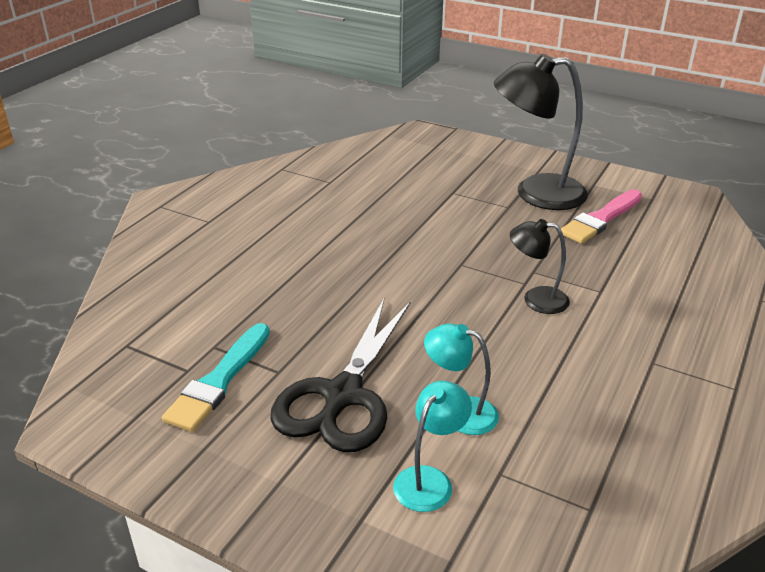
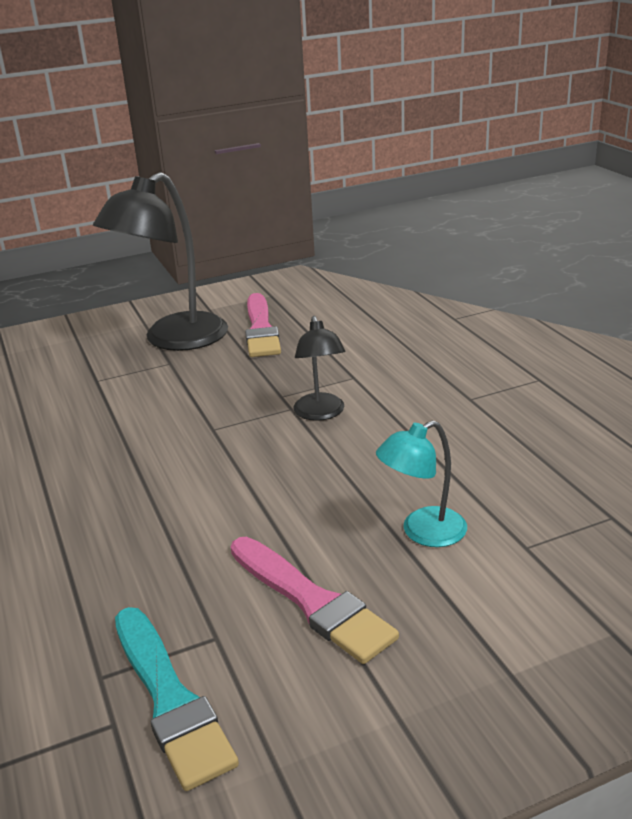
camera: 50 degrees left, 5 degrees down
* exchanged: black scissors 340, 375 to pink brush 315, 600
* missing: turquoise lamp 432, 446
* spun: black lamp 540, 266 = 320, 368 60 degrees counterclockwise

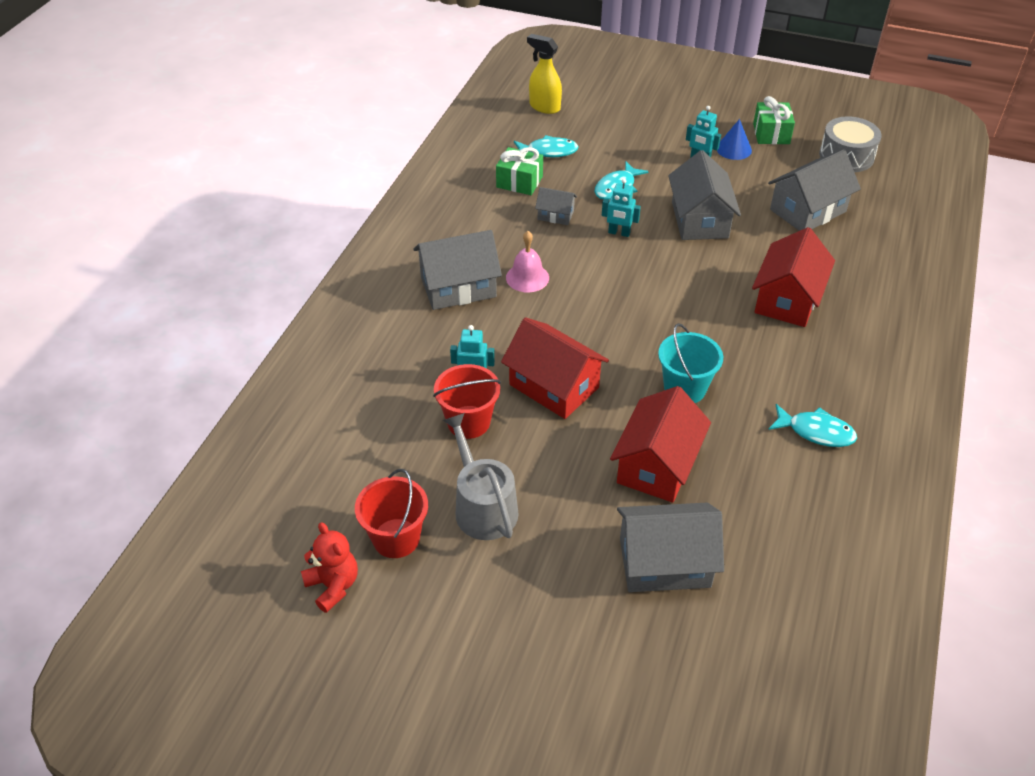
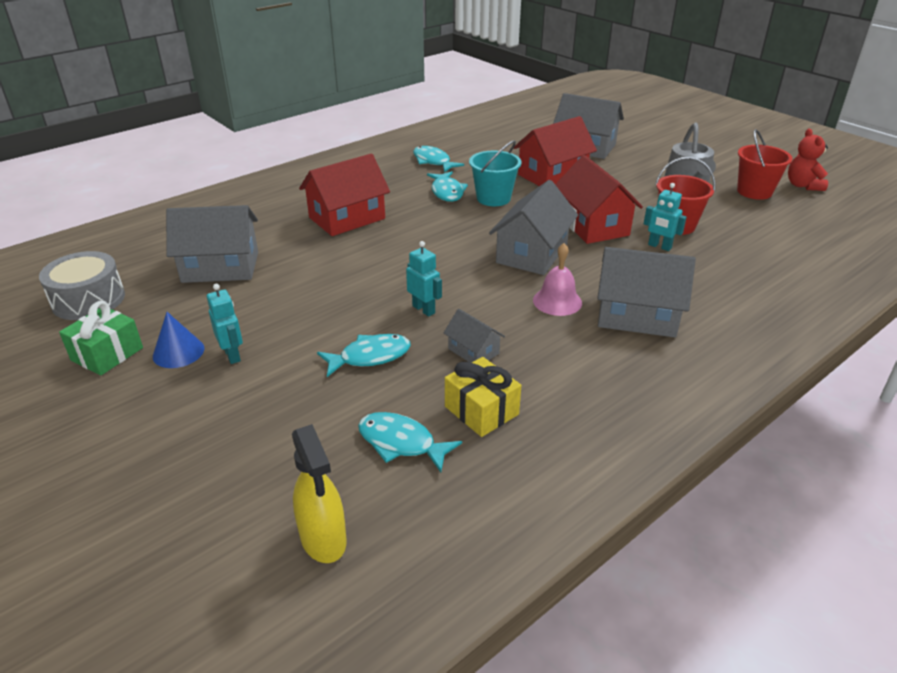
camera: 150 degrees left, 10 degrees down
* colour: green gift 519, 171 to yellow gift 483, 397
* relocated: grey house 704, 195 to 533, 227
* appeared: turquoise fish 447, 186

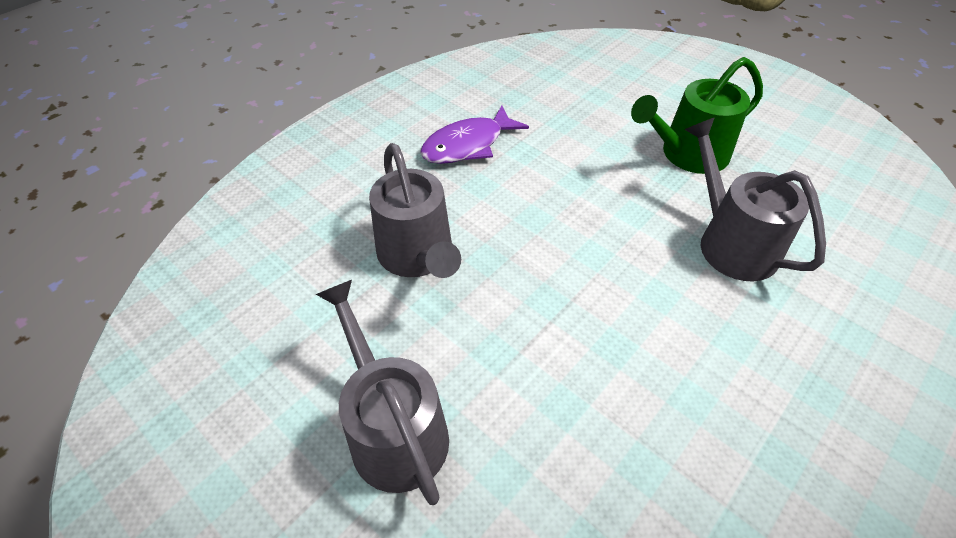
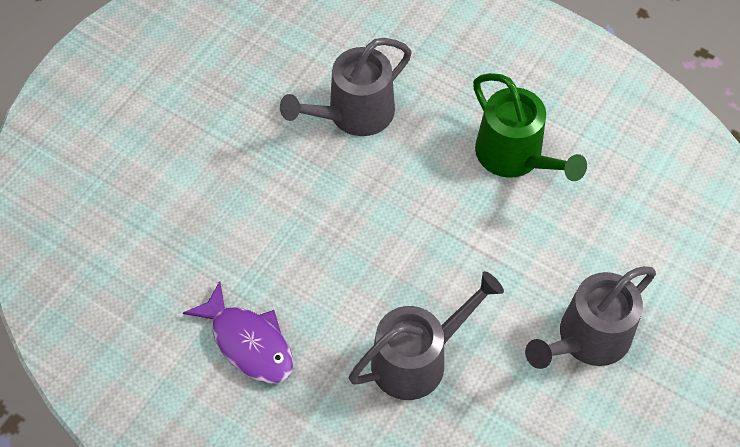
camera: 100 degrees left, 10 degrees up
* relocated: green watering can 697, 115 to 530, 127

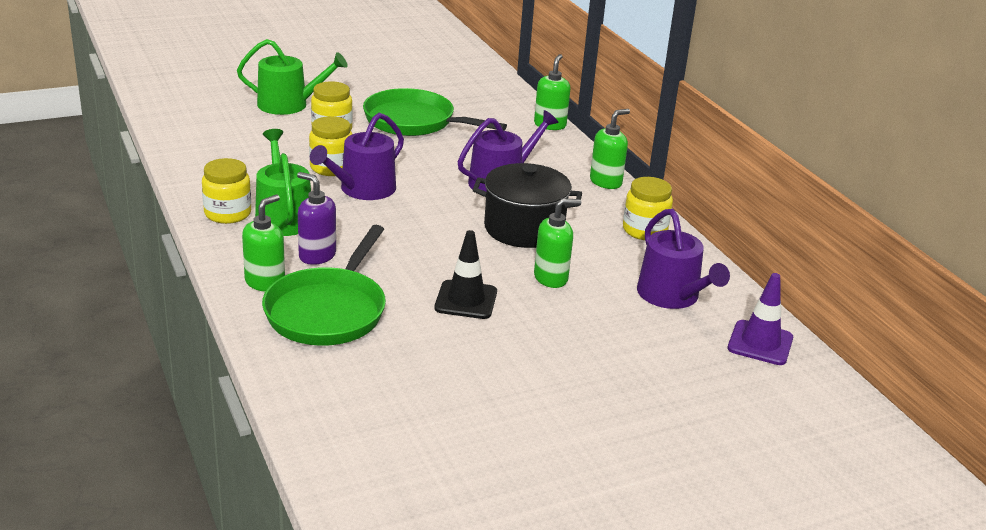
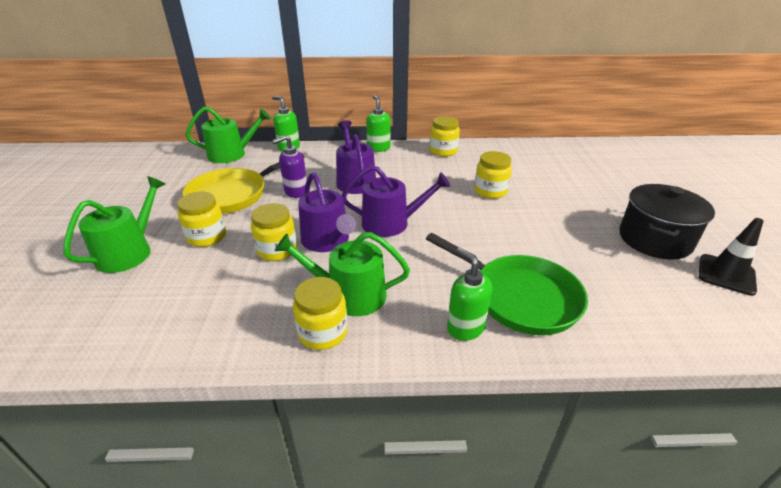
camera: 65 degrees left, 5 degrees up
* relocated: purple soap dispenser 316, 218 to 289, 166
* colour: green pan 435, 112 to yellow pan 243, 183
* relocated: black traffic cone 465, 274 to 731, 257
* relocated: black pot 527, 205 to 667, 222
* exchanged: green soap dispenser 557, 243 to yellow jar 493, 175
* relocated: purple watering can 683, 259 to 396, 201
* missing: purple traffic cone 760, 319
* appeared: green watering can 228, 135

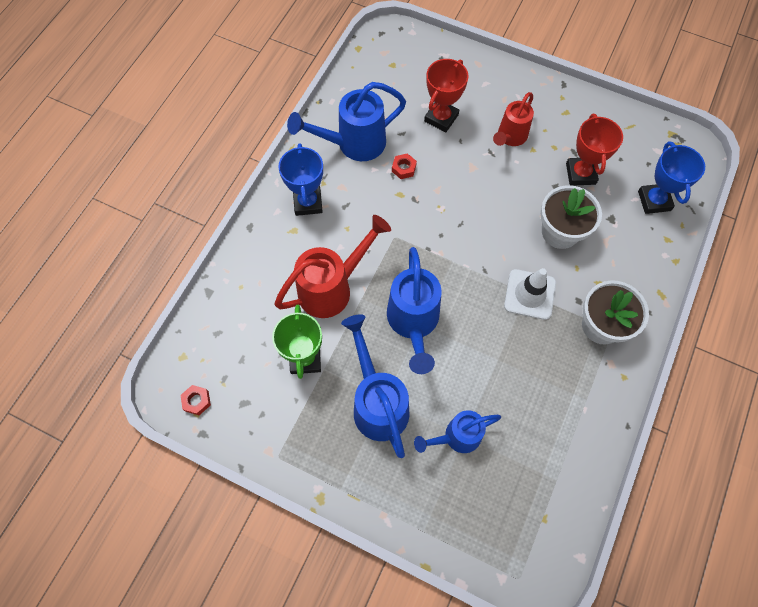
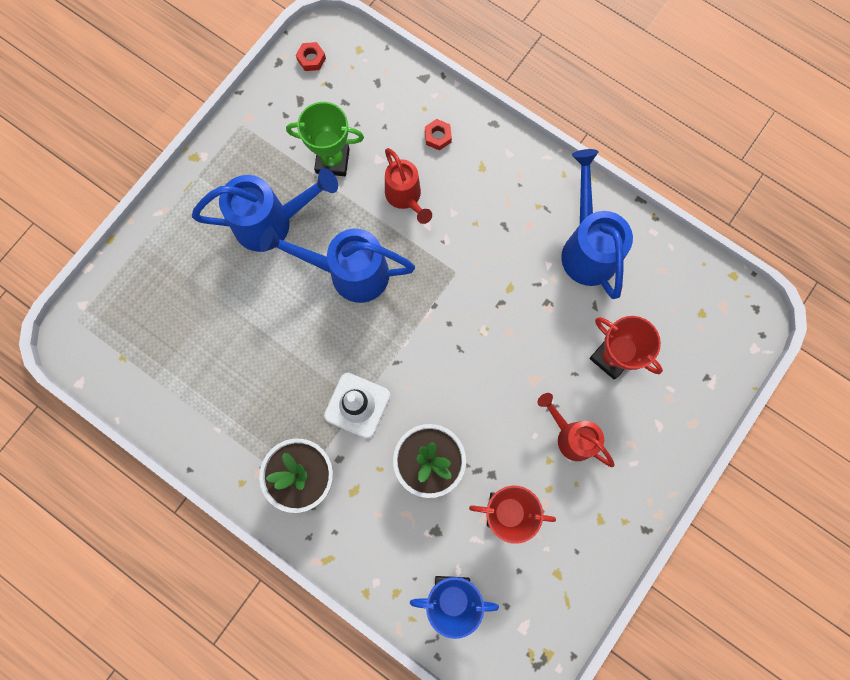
camera: 100 degrees right, 10 degrees up
* size: red watering can 332, 266 = 408, 186 x0.64
* missing: blue trophy 300, 179
* relocated: red nut 404, 166 to 438, 135
* missing: blue watering can 457, 431

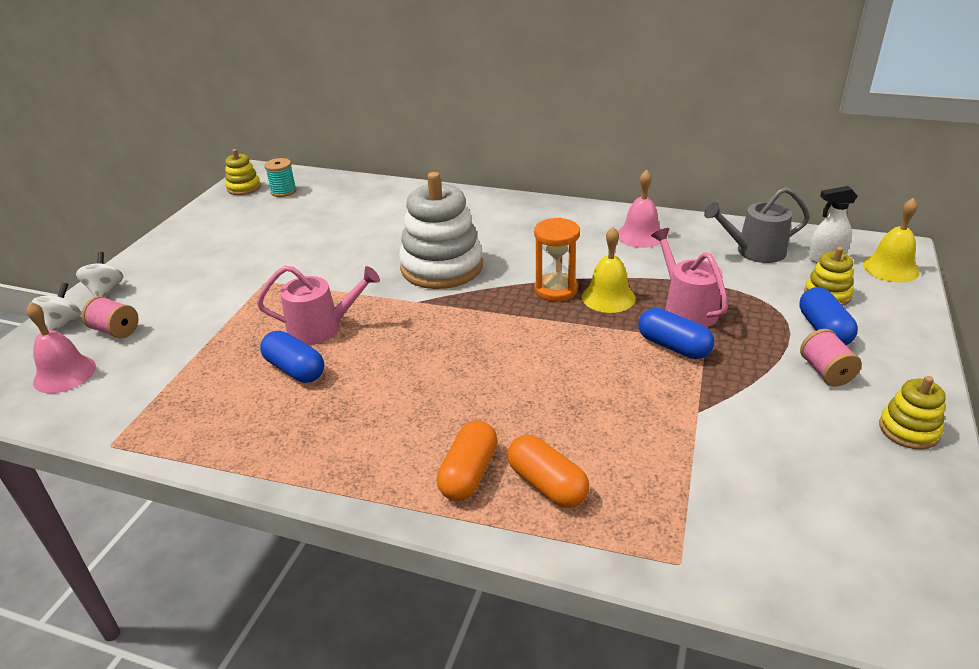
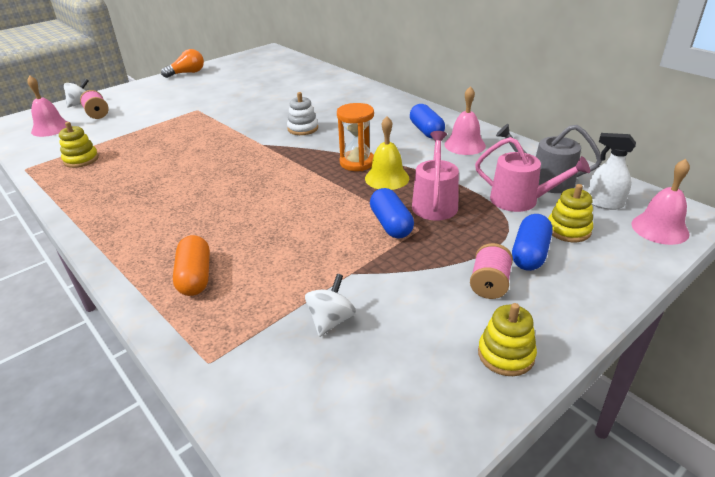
camera: 30 degrees right, 0 degrees up
* relocated: white spinning top 100, 274 to 330, 305
* relocated: yellow stacking toy 243, 172 to 79, 145
* relocated: pink watering can 318, 305 to 532, 174
* relocated: blue capsule 292, 357 to 427, 121
* missing: turquoise spool 280, 177
* size: white stacking toy 441, 230 = 302, 113 x0.49
* missing: orange capsule 467, 461
* colour: yellow bell 891, 240 to pink bell 660, 202
* appeared: orange light bulb 182, 63

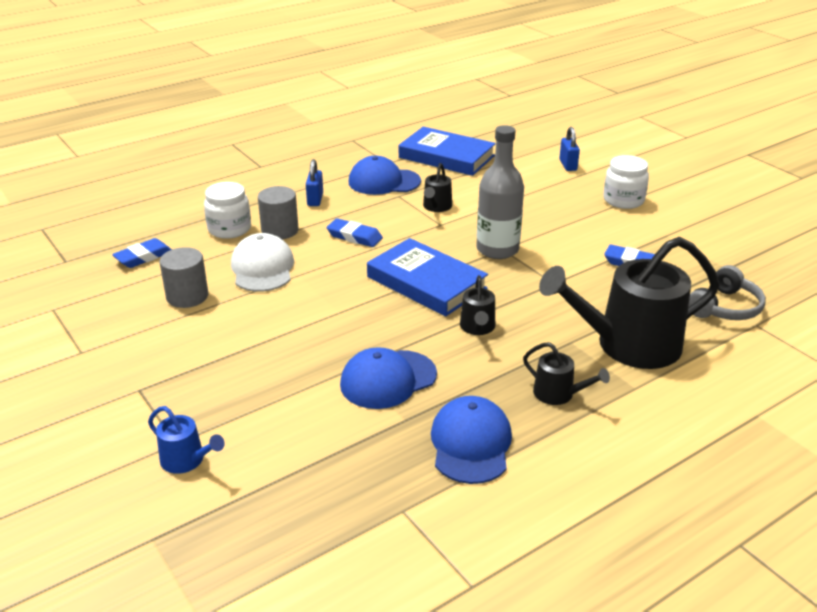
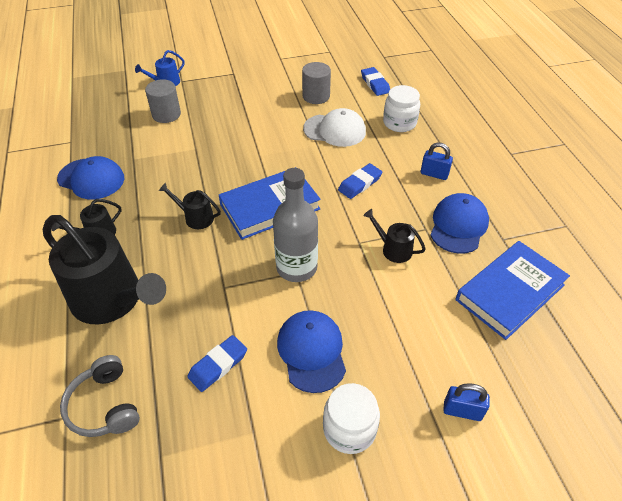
camera: 110 degrees right, 15 degrees up
* relocated: grey cylinder 278, 212 to 163, 101
* relocated: blue cap 388, 378 to 311, 351
* spun: black watering can 629, 303 = 104, 270 120 degrees clockwise

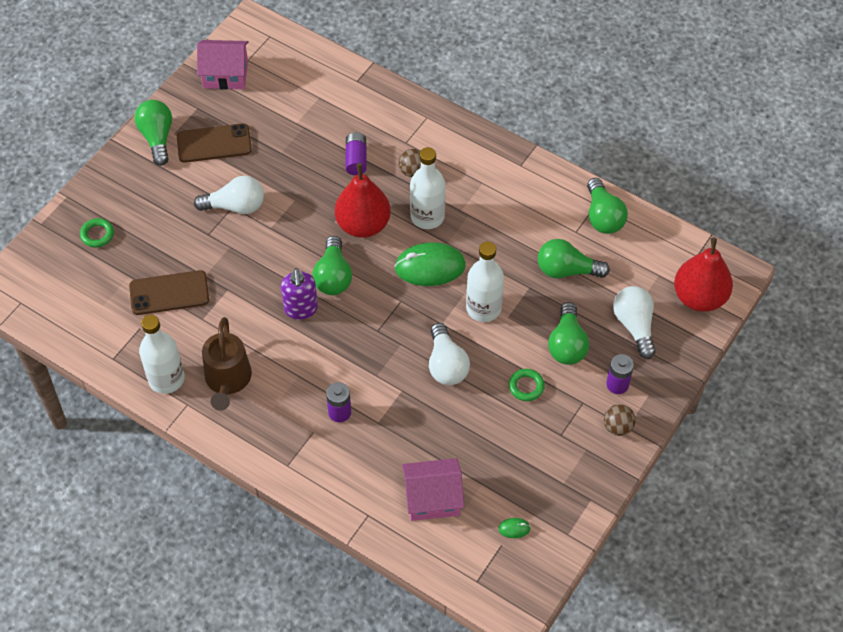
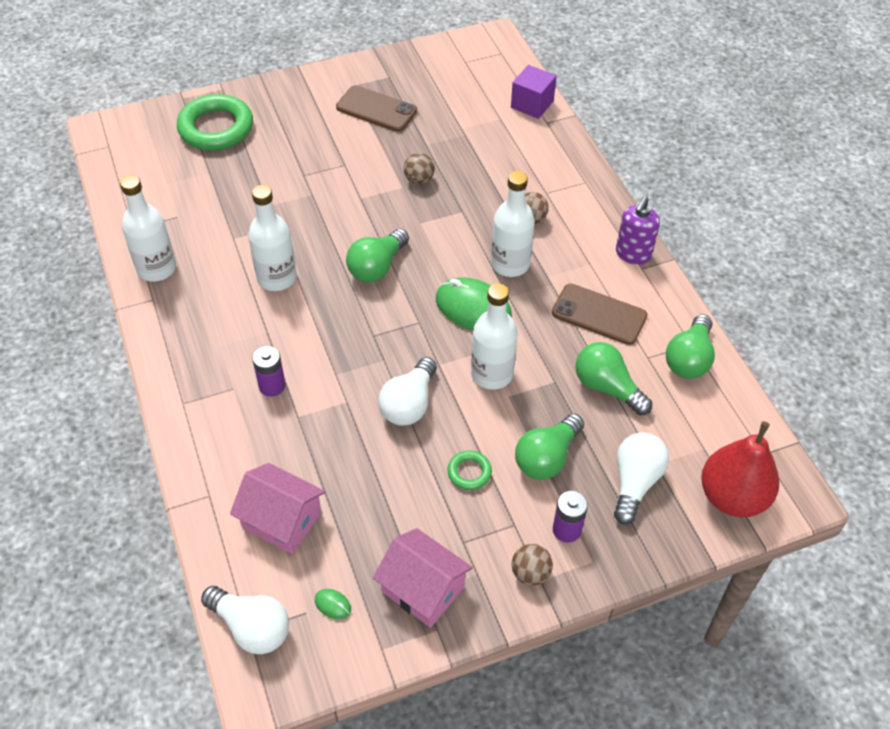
camera: 35 degrees right, 5 degrees down
* size: green ring 97, 233 = 215, 122 x2.17
* relocated: brown phone 169, 292 to 599, 314
* missing: green light bulb 153, 133
* relocated: white light bulb 229, 195 to 245, 620
* relocated: pink house 223, 65 to 423, 578
* missing: brown watering can 227, 364
* relocated: purple soap dispenser 299, 294 to 638, 230
* missing: red pear 363, 200
* missing: purple battery 356, 153
* appeared: white bottle 272, 238
* appeared: brown ball 419, 169
* appeared: purple cube 534, 92

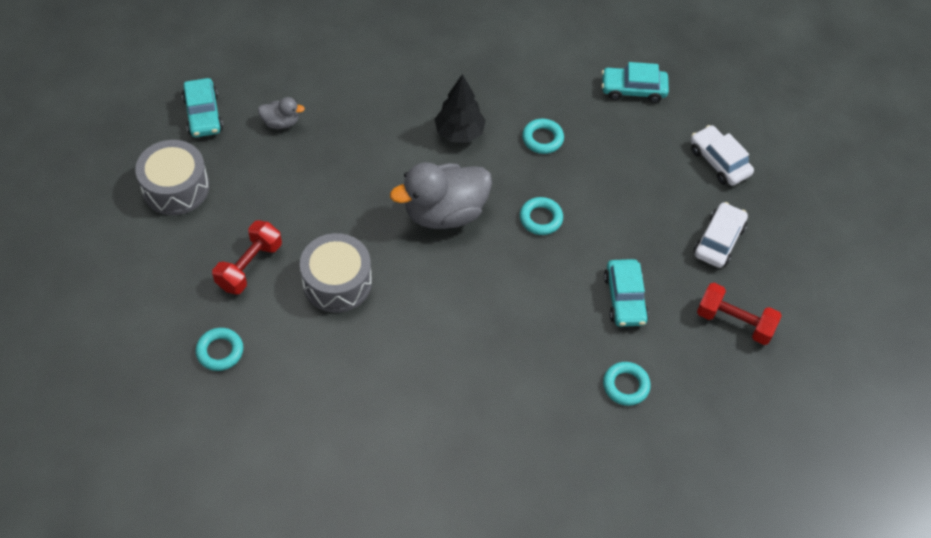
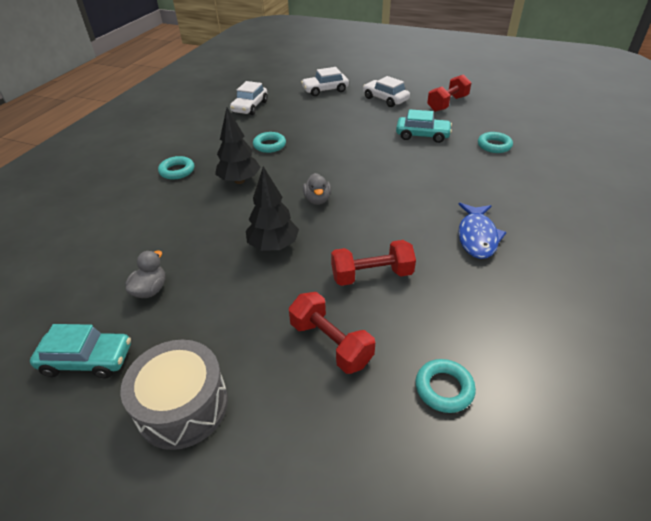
camera: 70 degrees left, 15 degrees down
* exchanged: grey drum 336, 273 to red dumbbell 373, 263
* size: grey duck 441, 195 = 317, 189 x0.47
* relocated: turquoise ring 541, 216 to 176, 168
* colour: turquoise car 635, 82 to white car 249, 98
* appeared: black tree 272, 208
* appeared: blue fish 482, 231

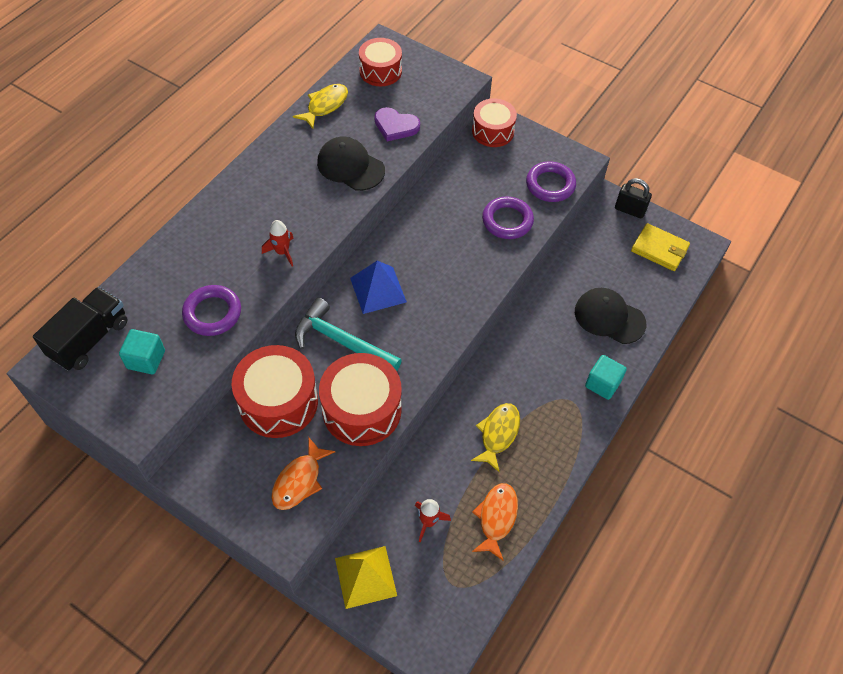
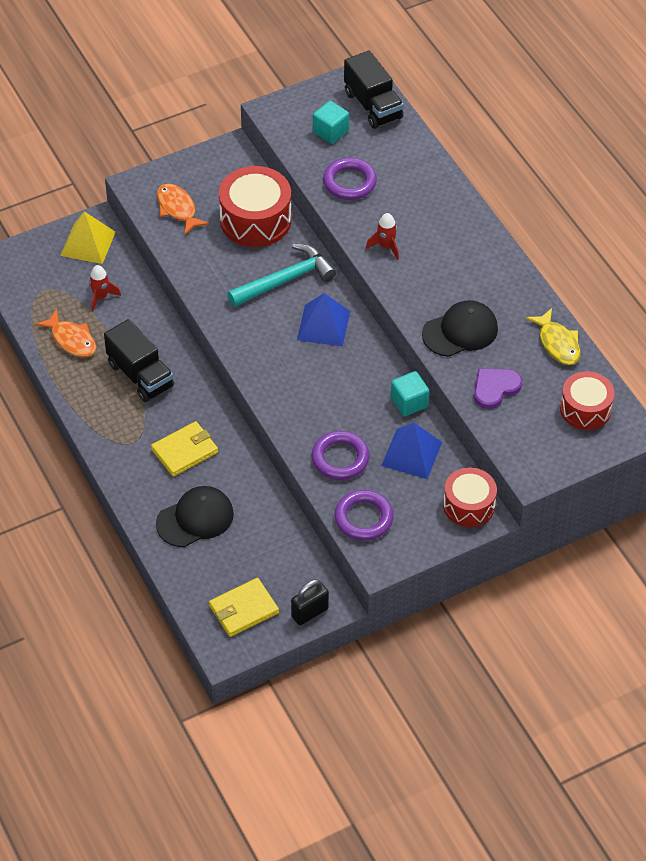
camera: 120 degrees right, 5 degrees down
* missing: red drum 360, 399
* exchanged: yellow fish 495, 437 to black truck 139, 360
* relocated: turquoise cube 606, 377 to 410, 393
* appeared: yellow wallet 184, 449
* appeared: blue pyramid 411, 450

